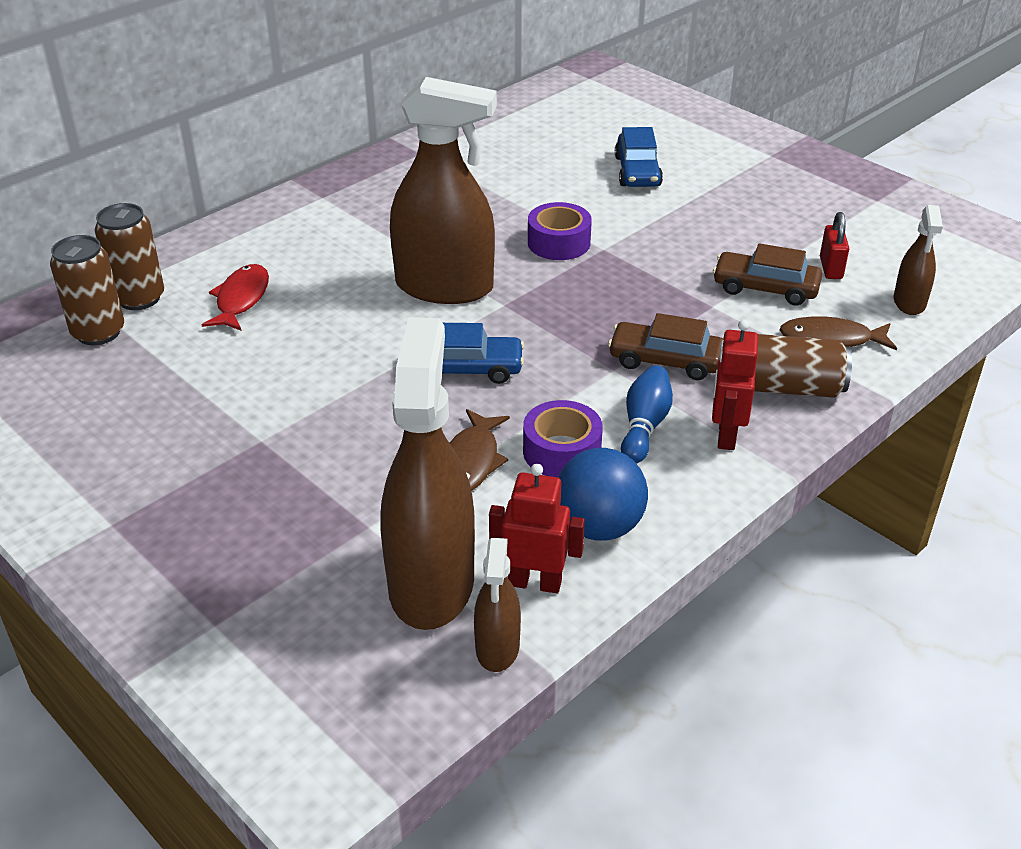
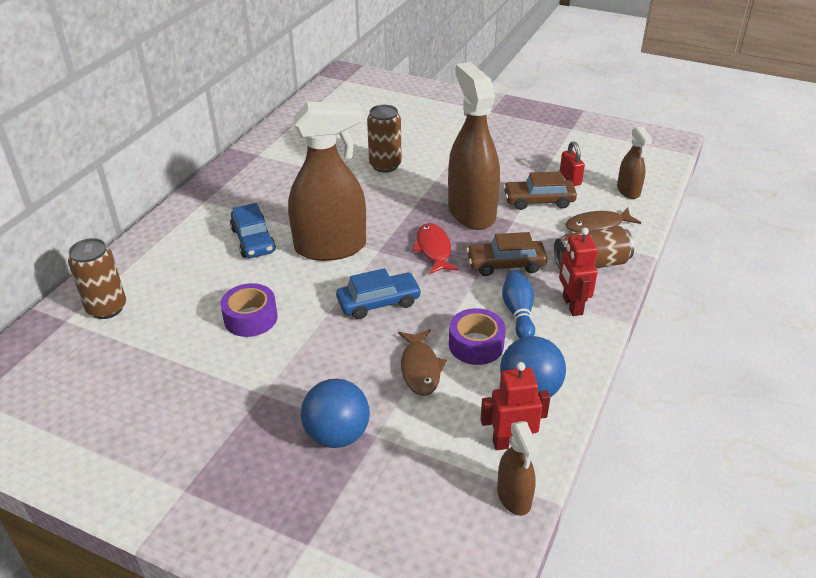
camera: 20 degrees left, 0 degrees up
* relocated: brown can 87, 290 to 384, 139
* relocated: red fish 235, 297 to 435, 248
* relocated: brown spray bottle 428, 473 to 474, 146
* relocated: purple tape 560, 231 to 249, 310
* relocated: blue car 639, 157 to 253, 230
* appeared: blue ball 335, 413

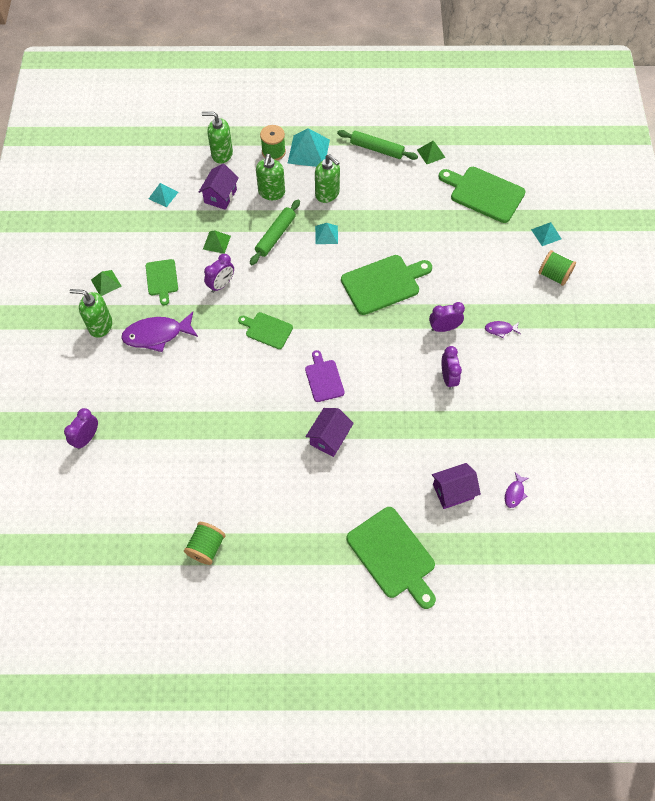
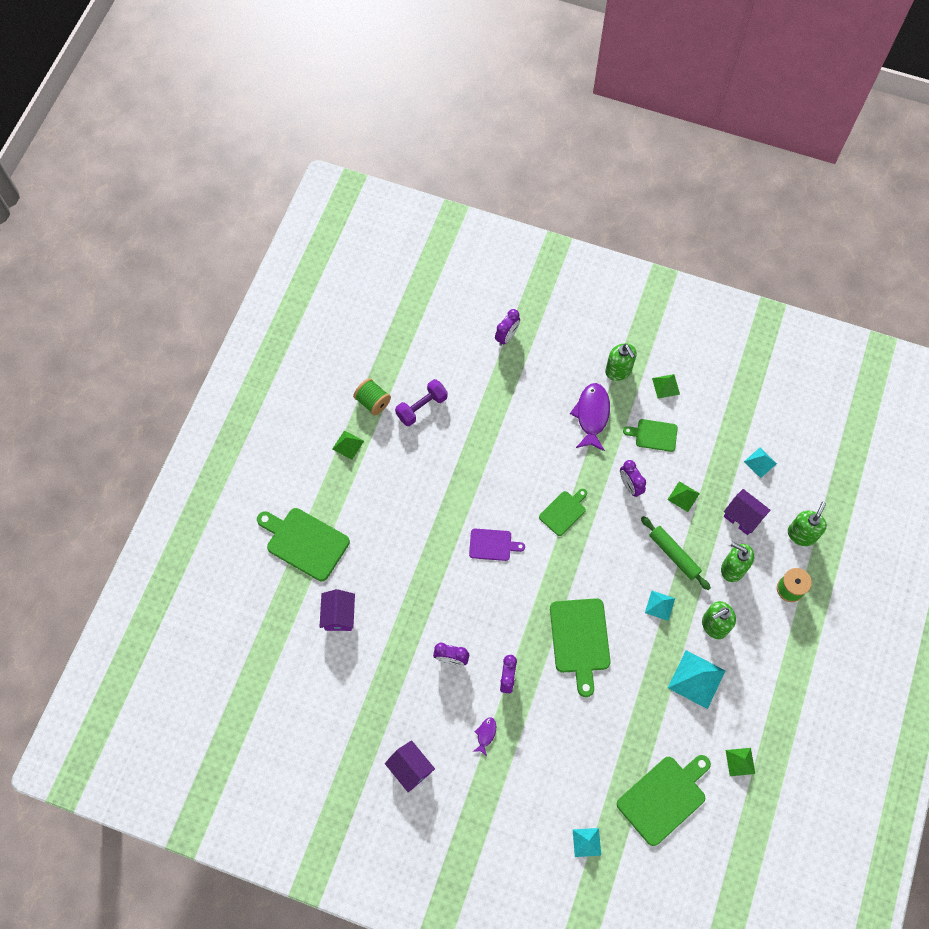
camera: 110 degrees right, 5 degrees up
* spun: purple clock 81, 428 = 507, 327 75 degrees clockwise
* spun: green soap dispenser 91, 313 = 621, 362 120 degrees clockwise
* relocated: turquoise pyramid 308, 147 to 697, 679
* relocated: purple house 329, 432 to 410, 766
* missing: green rolling pin 377, 145
* spun: green cutting board 391, 558 = 303, 544 45 degrees clockwise
* missing: purple fish 517, 490
* missing: green spool 557, 268
* appeared: green pyramid 348, 445
* appeared: purple dumbbell 421, 402

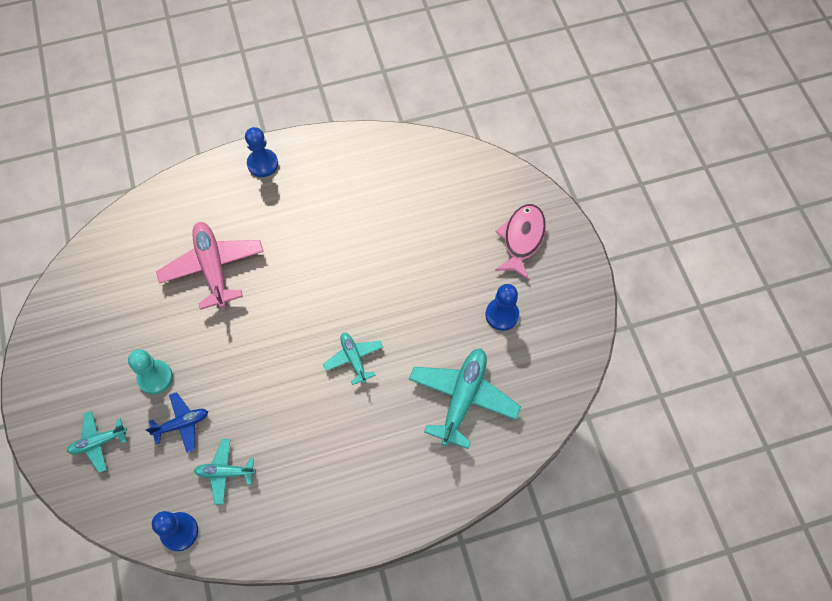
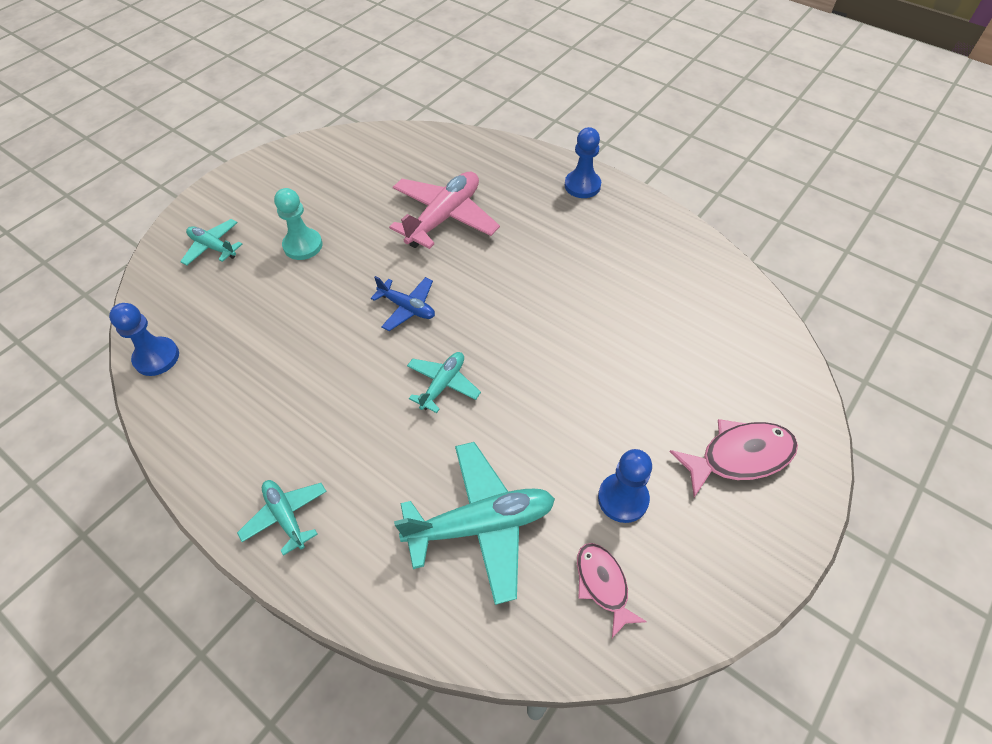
camera: 55 degrees right, 10 degrees down
* relocated: blue plane 177, 422 to 403, 303
* relocated: turquoise plane 225, 472 to 282, 518
* appeared: pink fish 612, 590

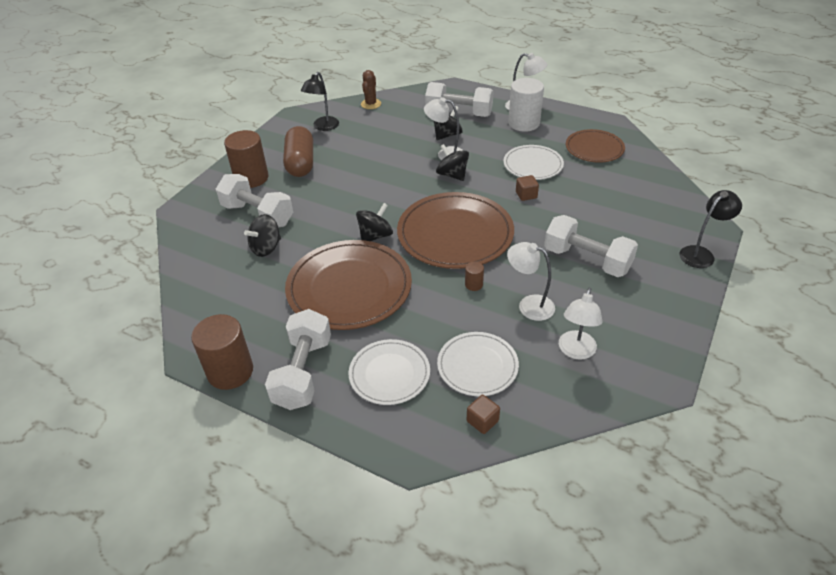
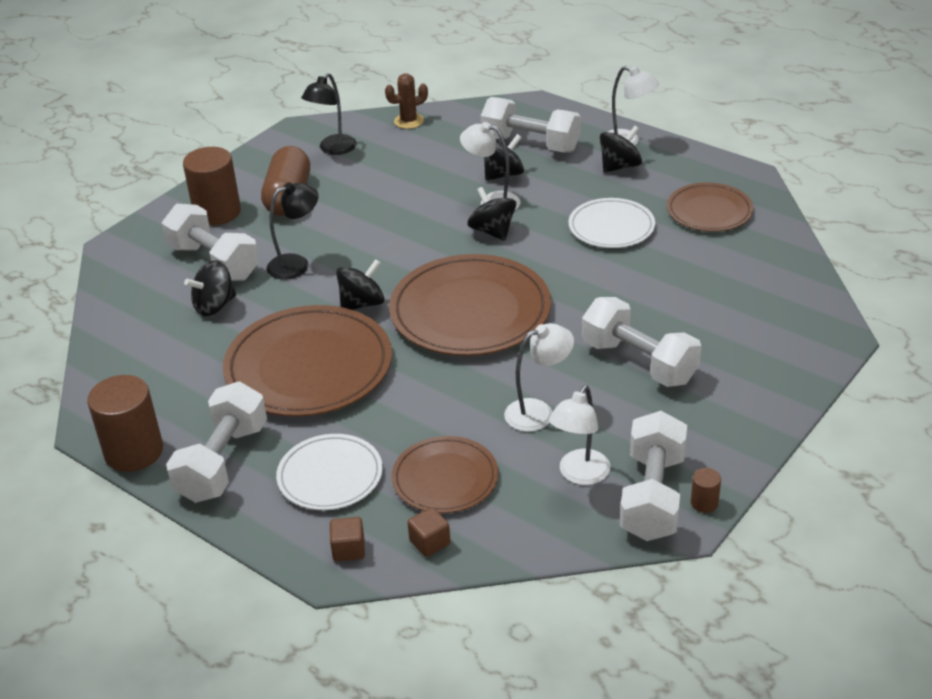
camera: 10 degrees right, 5 degrees down
* spun: brown cactus 371, 89 = 406, 101 45 degrees clockwise
* colour: white plate 478, 364 to brown plate 445, 474
* relocated: brown cylinder 474, 276 to 706, 490
* spun: white lamp 531, 281 = 539, 377 120 degrees clockwise
* exchanged: white cylinder 526, 105 to black spinning top 621, 149
* relocated: brown cube 527, 188 to 347, 539
* relocated: black lamp 711, 229 to 293, 231
* appeared: white dumbbell 653, 476

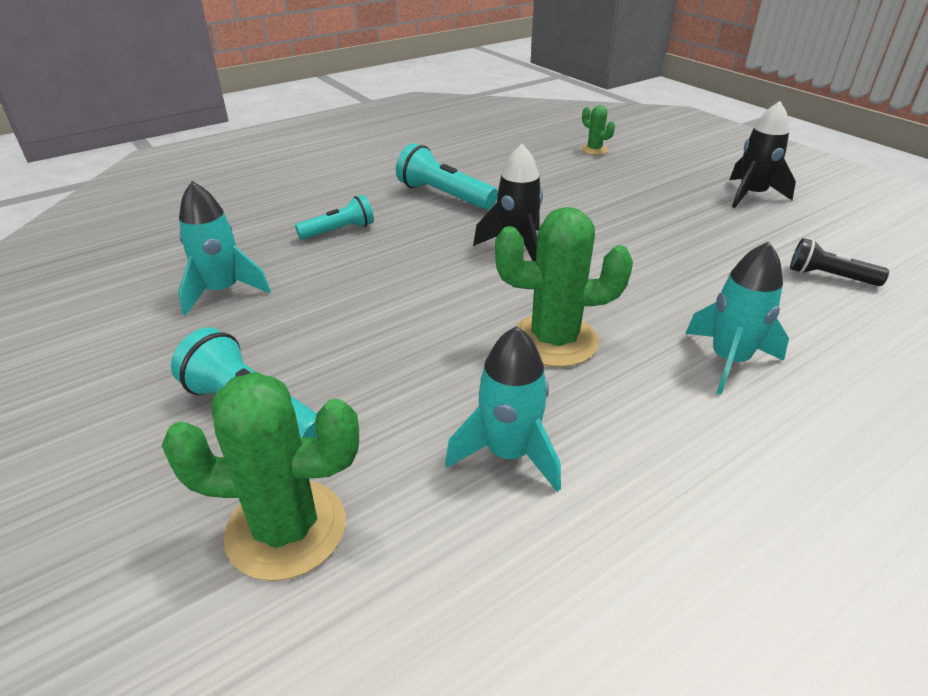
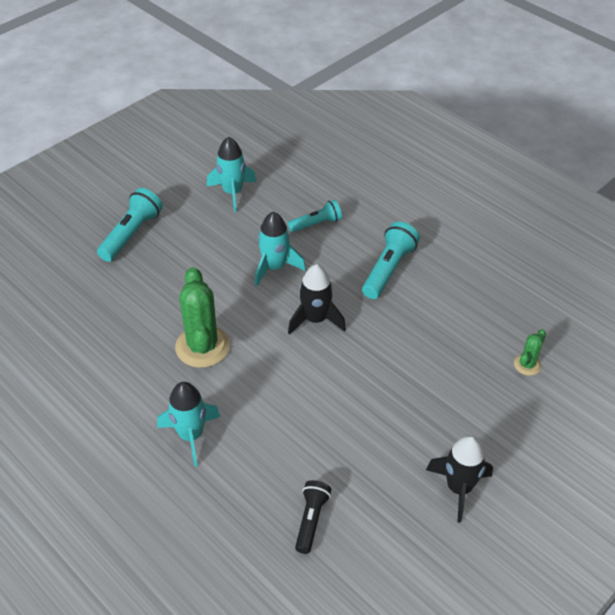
camera: 80 degrees right, 10 degrees up
* missing: green cactus 260, 476
* spun: turquoise flashlight 334, 217 = 315, 216 75 degrees counterclockwise
* relocated: turquoise rocket 503, 409 to 280, 249

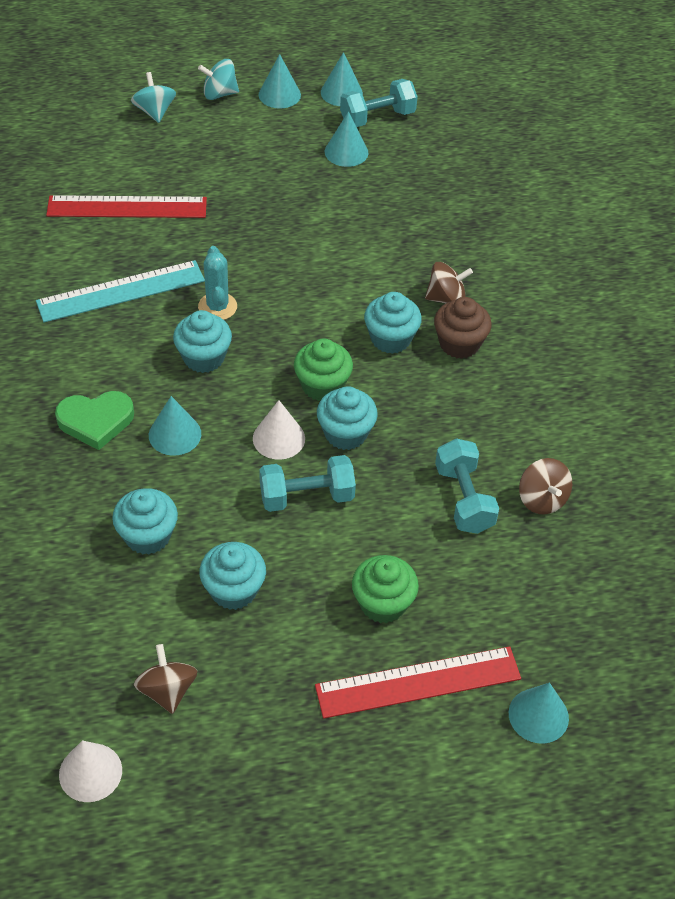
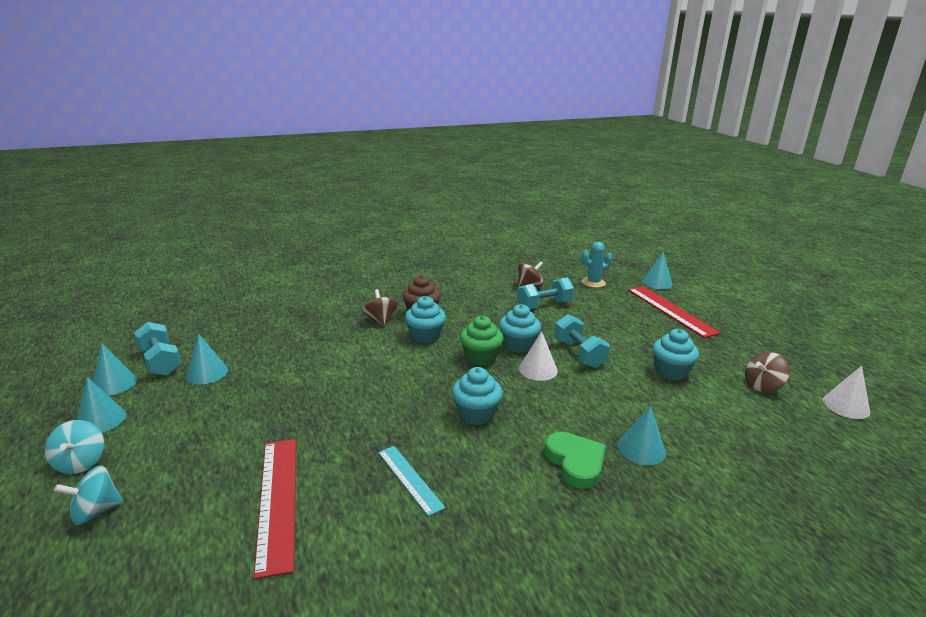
camera: 100 degrees left, 25 degrees down
* size: turquoise ruler 120, 291 = 411, 481 x0.60
* missing: turquoise cupcake 145, 521
* relocated: turquoise cone 175, 426 to 642, 435
* relocated: turquoise cactus 217, 283 to 597, 265
* missing: green cupcake 385, 589

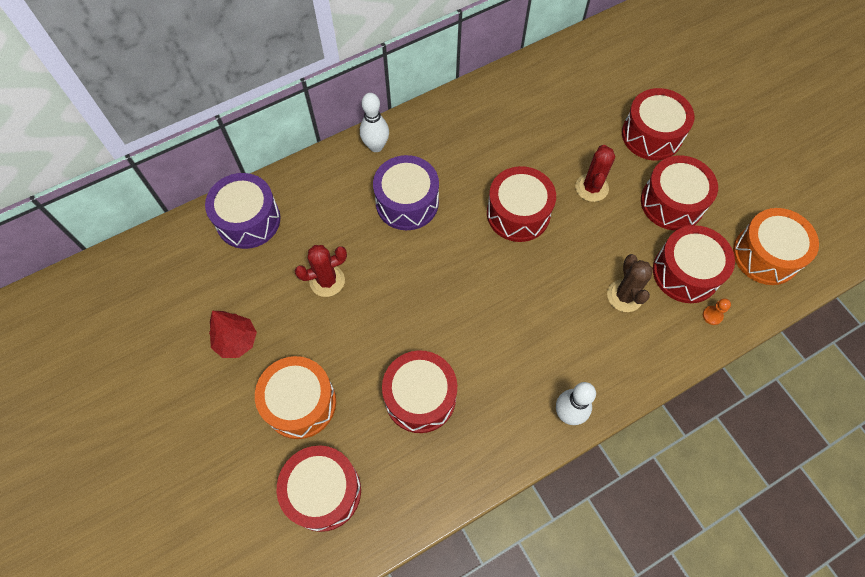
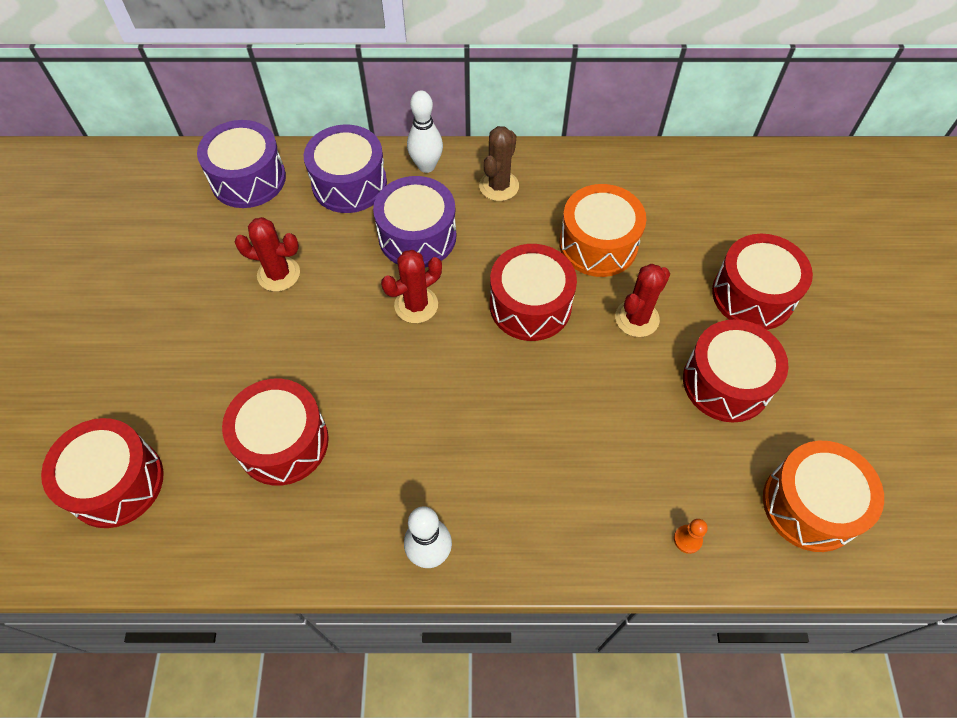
camera: 30 degrees right, 5 degrees down
* missing: red tree 233, 334
* relocated: orange drum 295, 397 to 603, 230
* relocated: brown cactus 630, 283 to 499, 163
* missing: red drum 694, 264
* appeared: purple drum 345, 168
* appeared: red cactus 411, 286

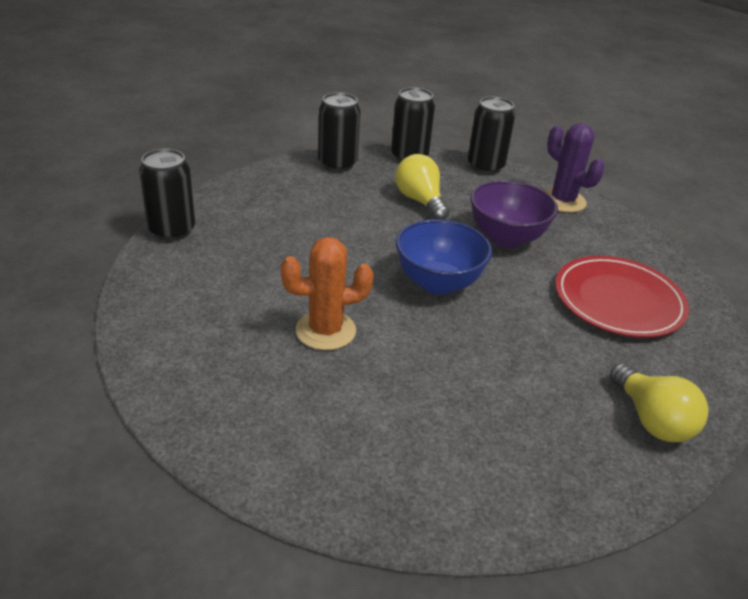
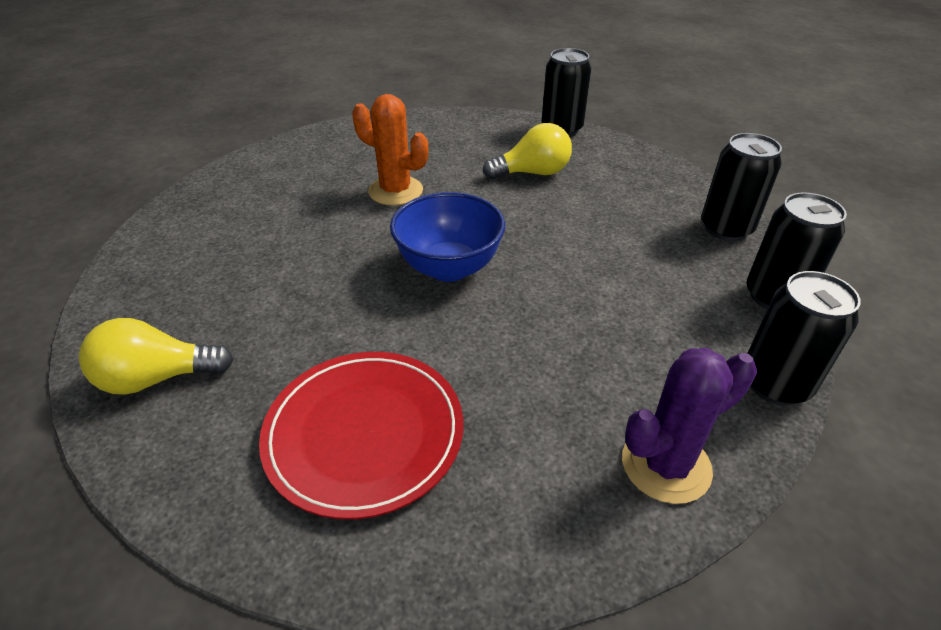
camera: 105 degrees right, 5 degrees up
* spun: orange cactus 327, 293 = 390, 150 60 degrees counterclockwise
* relocated: yellow light bulb 422, 187 to 527, 151
* missing: purple bowl 514, 214

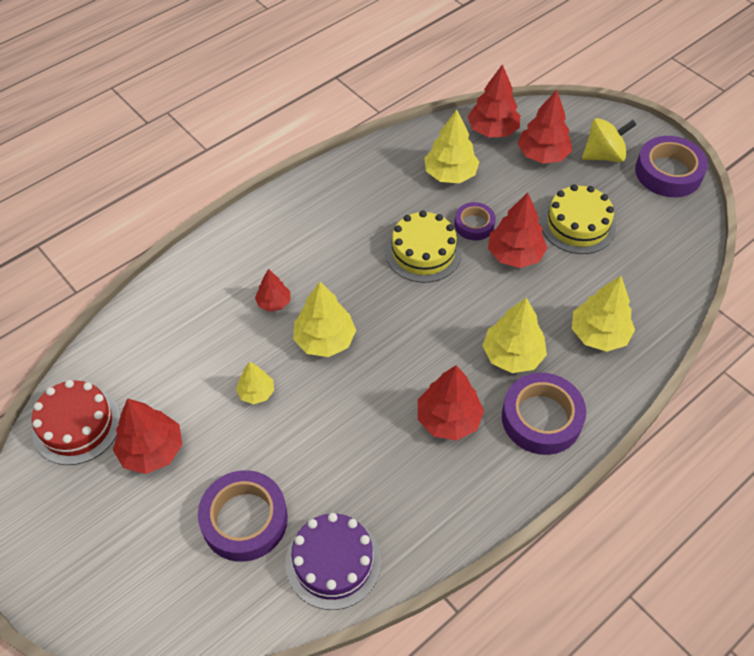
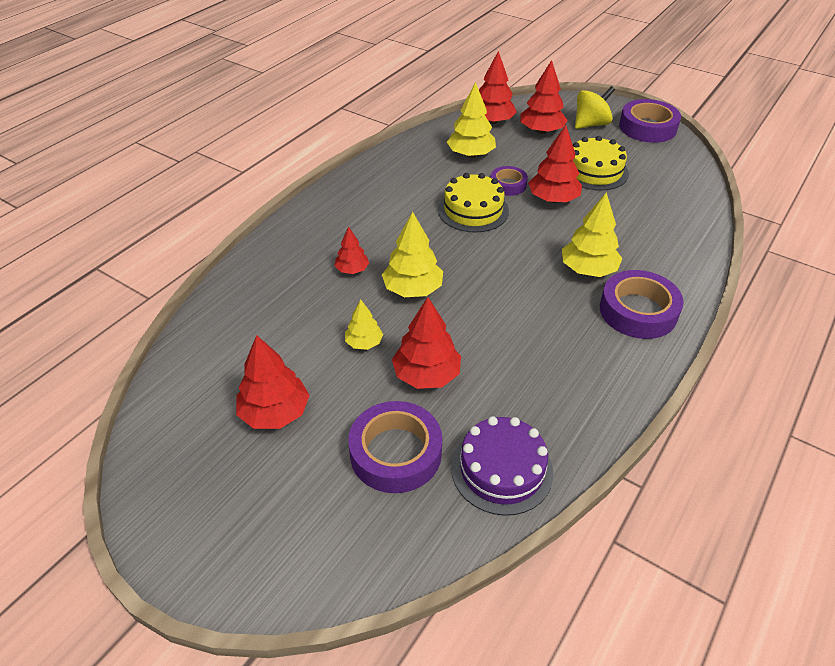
camera: 15 degrees left, 10 degrees down
* missing: red cake 76, 422
* relocated: red tree 451, 403 to 426, 343
* missing: yellow tree 603, 314

